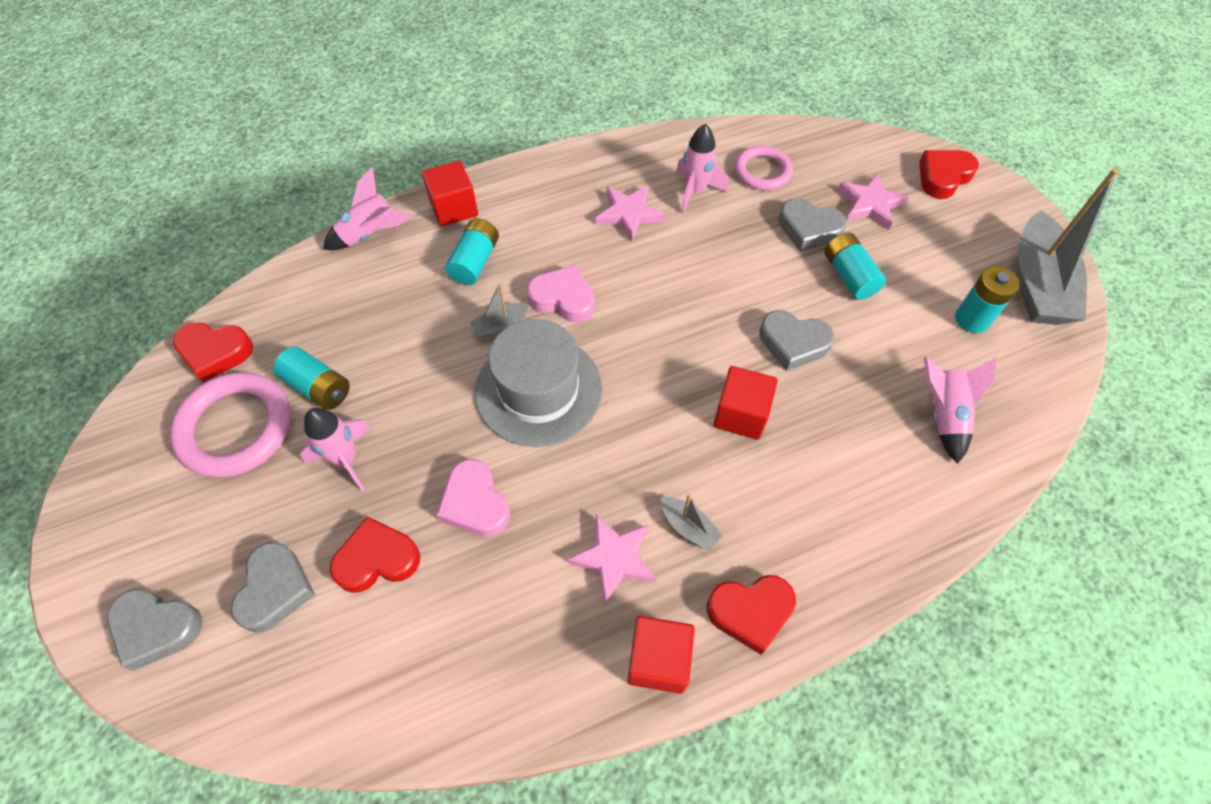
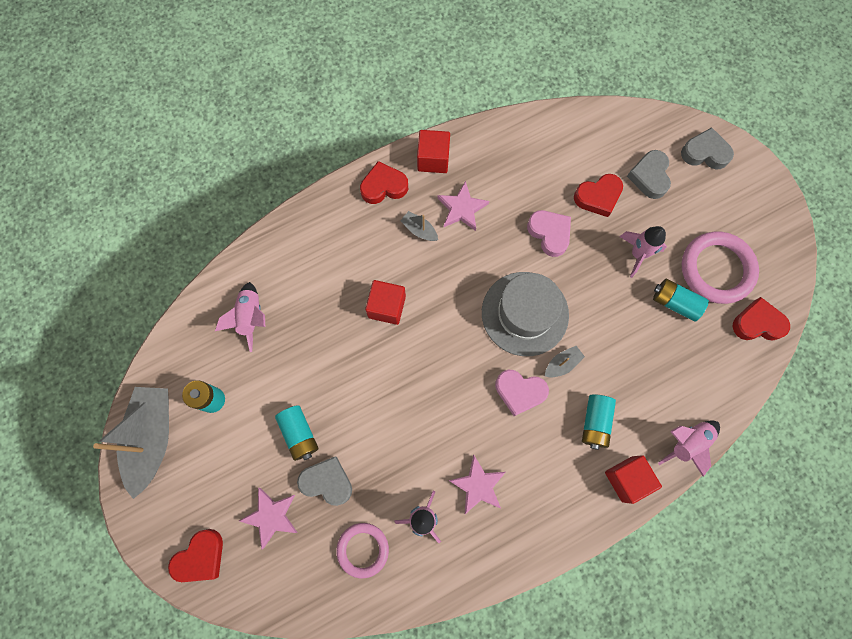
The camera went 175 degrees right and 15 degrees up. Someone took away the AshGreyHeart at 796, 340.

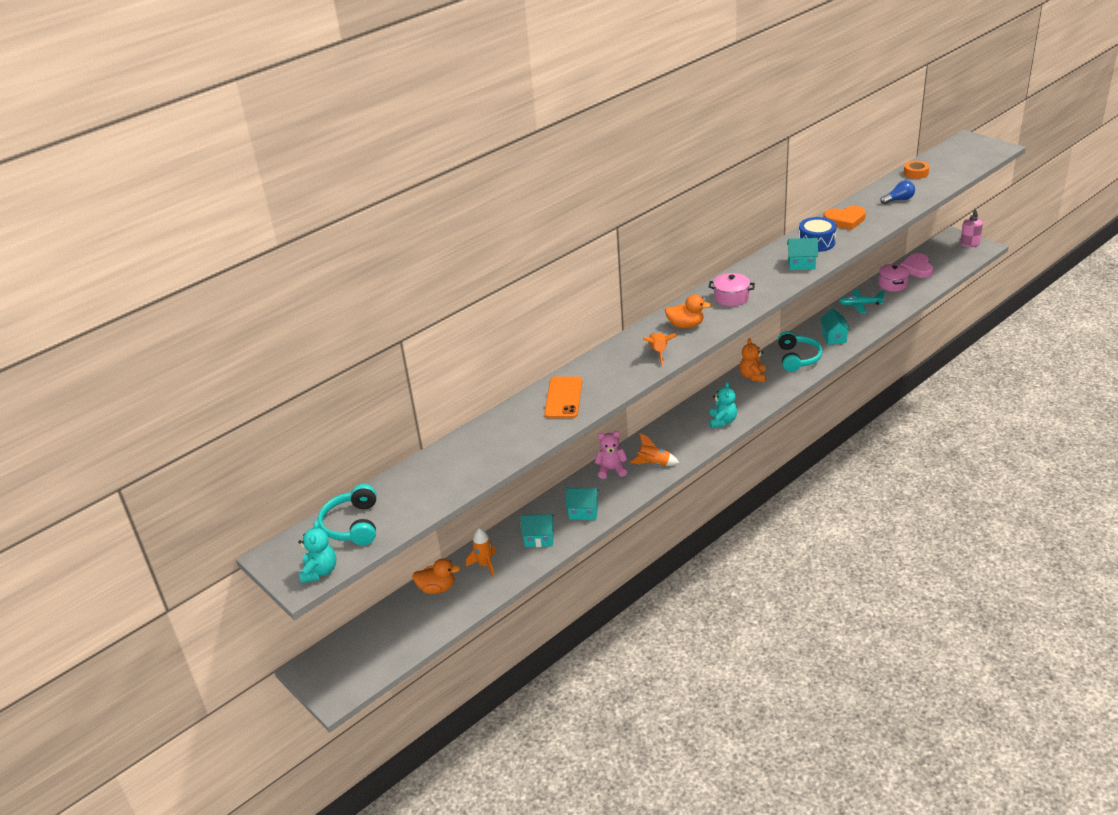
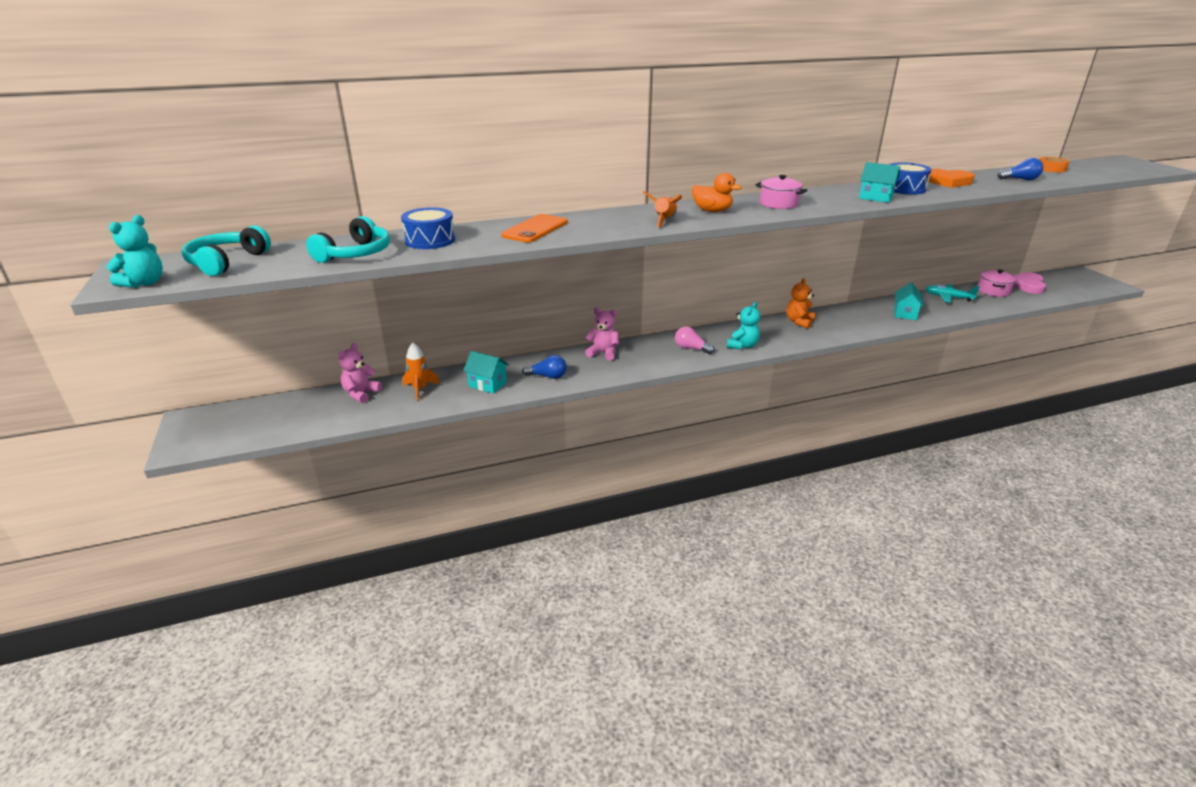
The camera went 20 degrees right and 5 degrees down. Someone took away the RosePinkSoapDispenser at 971, 228. Someone carried the TealOverEarHeadphones from 800, 351 to 348, 239. Someone took away the OrangeColouredSpaceship at 654, 449. Someone swapped the TealHouse at 582, 504 for the BlueBulb at 544, 367. Someone swapped the OrangeColouredToyDuck at 436, 576 for the RosePinkStuffedBear at 360, 373. Someone put down the BlueSnareDrum at 428, 228. Someone put down the RosePinkBulb at 694, 340.

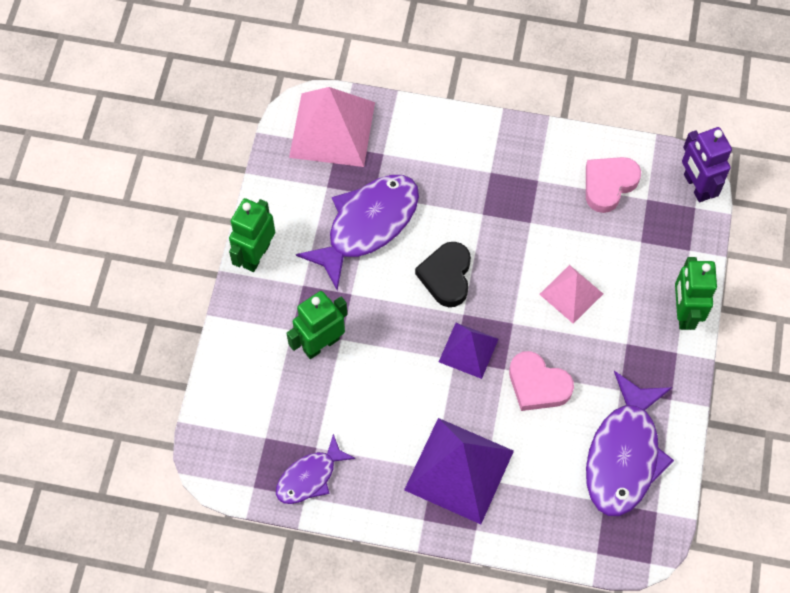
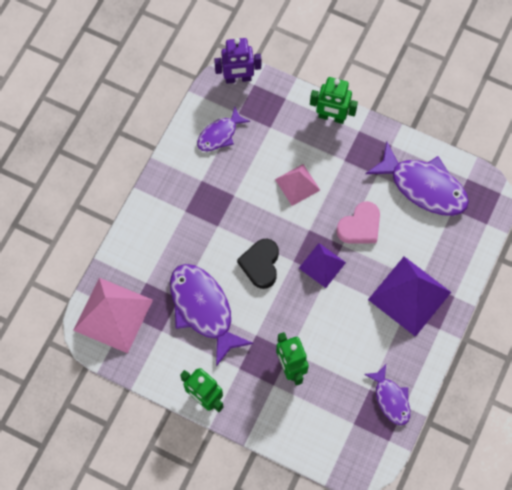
The camera went 75 degrees left and 5 degrees up. Someone swapped the RosePinkHeart at 613, 185 for the PurpleToyFish at 223, 129. Someone rotated the EbonyHeart at 443, 274 by 75 degrees clockwise.

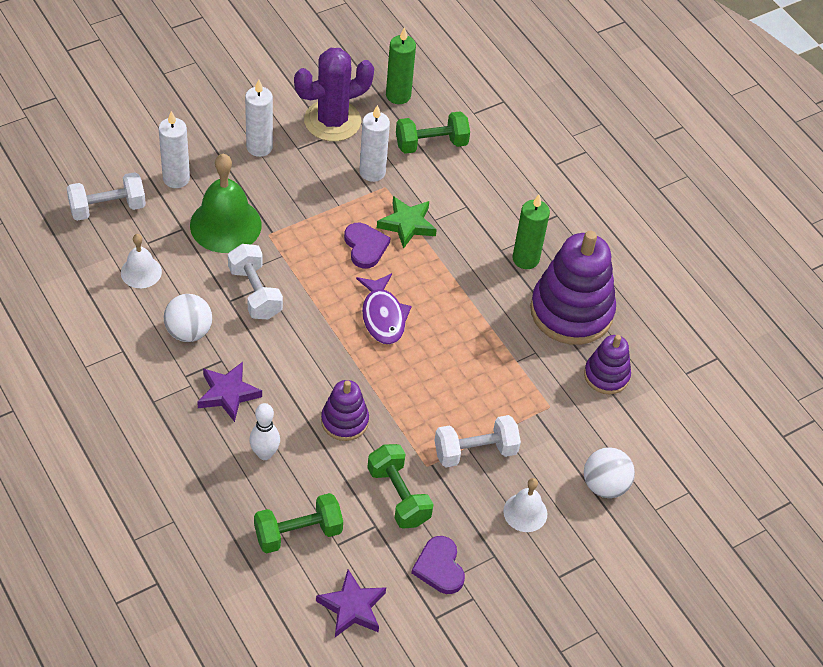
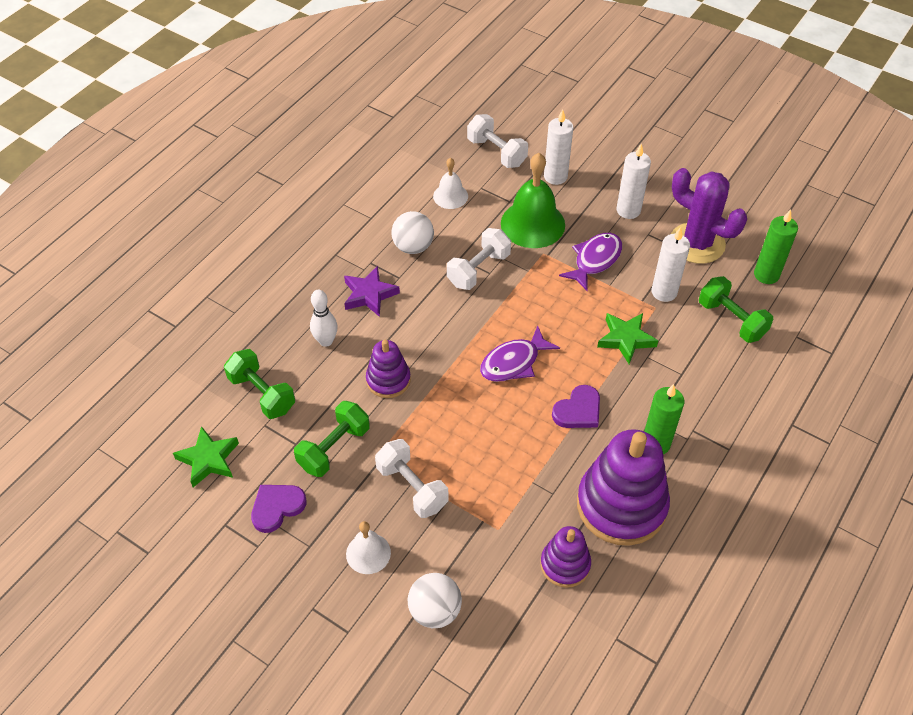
The camera went 70 degrees right and 0 degrees up. Someone carried the PurpleHeart from 367, 246 to 576, 406. Someone repainted the PurpleStar at 351, 603, which became the LeafGreenStar at 206, 457. Someone put down the PurpleToyFish at 590, 262.

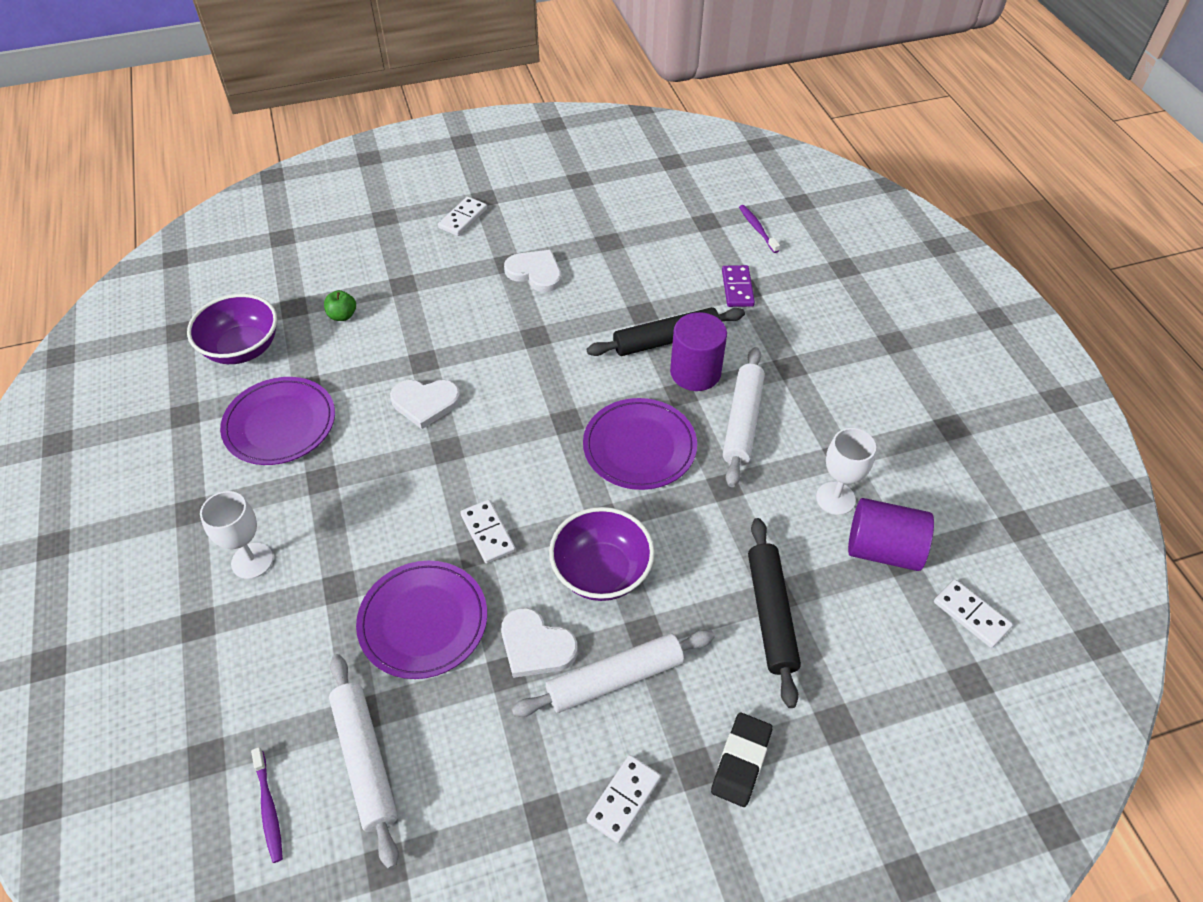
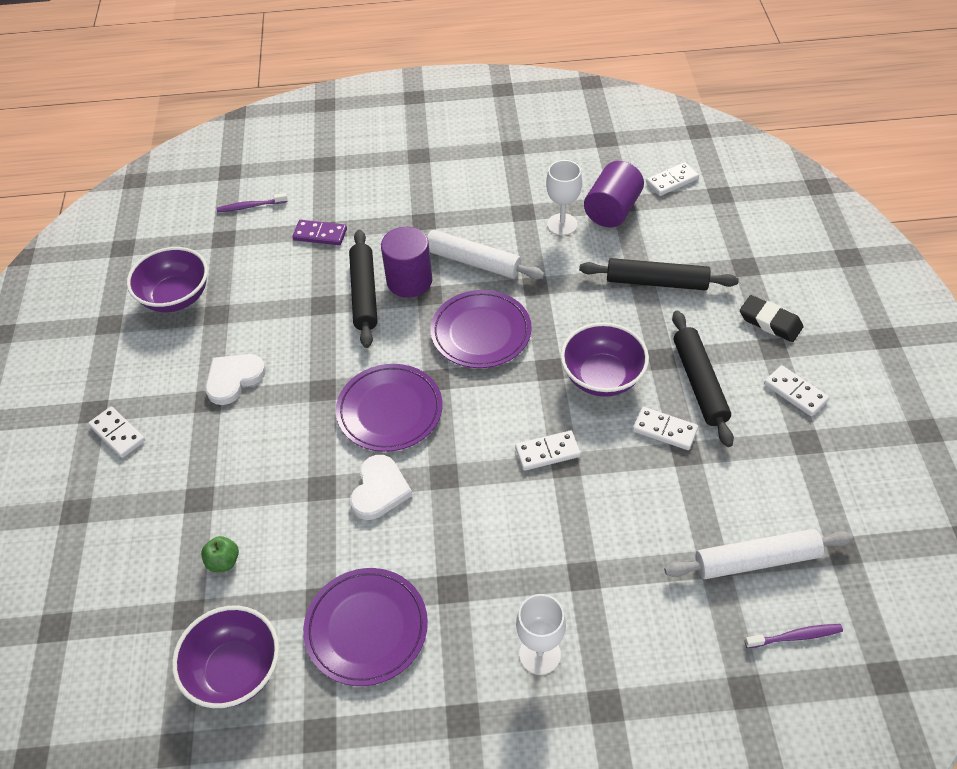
The camera went 75 degrees left and 0 degrees up. Someone carried the PurplePlate from 421, 620 to 389, 408. Someone swapped the PureWhiteHeart at 539, 643 for the PureWhiteDominoTile at 665, 428. Someone repainted the PureWhiteRollingPin at 613, 673, which became the EbonyRollingPin at 703, 379. Someone put down the PurpleServingBowl at 167, 279.

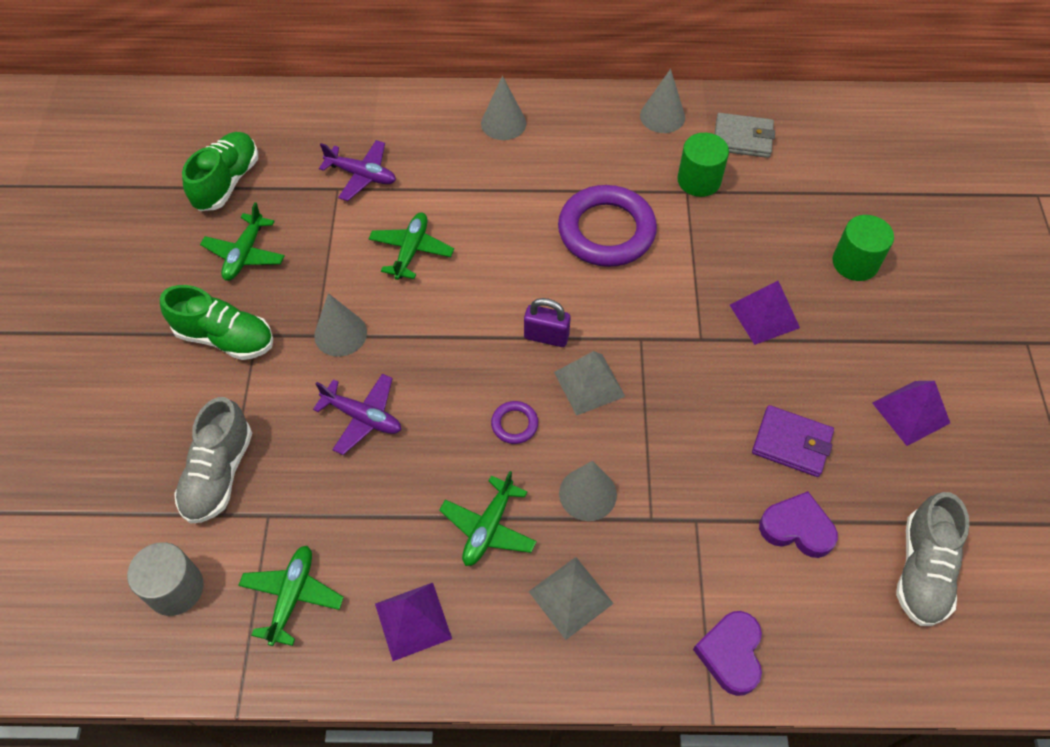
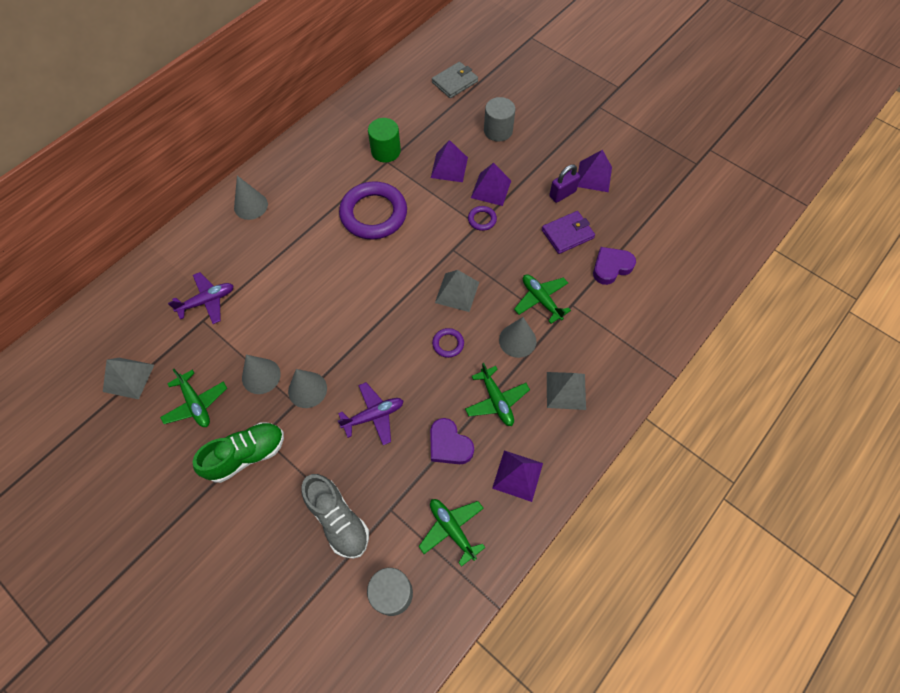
The camera went 50 degrees left and 5 degrees up. Someone carried the AshGreySolidCone from 662, 101 to 261, 374. Someone carried the AshGreyCardWallet from 745, 135 to 455, 80. Someone swapped the LeafGreenSneaker at 220, 171 for the AshGreySolidPyramid at 128, 378. Someone carried the LeafGreenPlane from 411, 246 to 542, 299. Someone repainted the LeafGreenCylinder at 863, 248, which became the AshGreyCylinder at 499, 119. Someone carried the PurpleSmallLock from 547, 322 to 564, 183. Someone took away the AshGreySneaker at 932, 559. Someone carried the PurpleHeart from 727, 653 to 452, 441. Someone put down the PurpleSolidPyramid at 449, 161. Someone put down the PurpleRing at 482, 218.

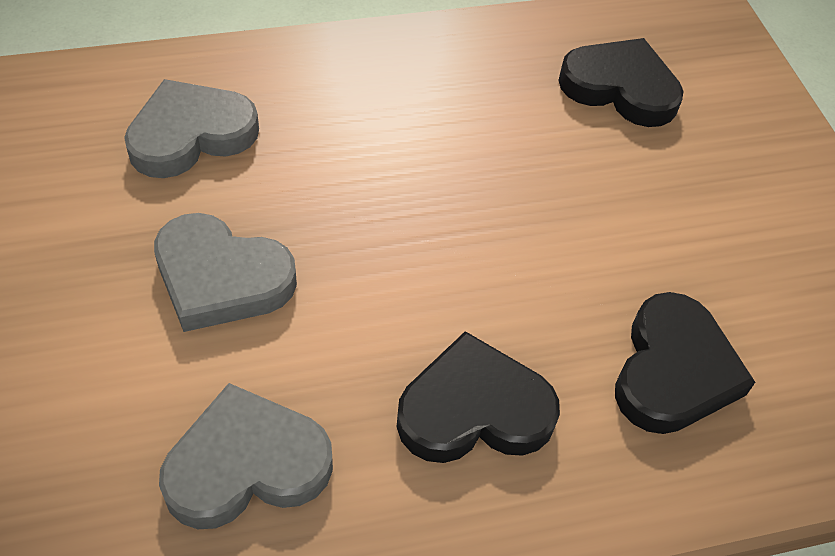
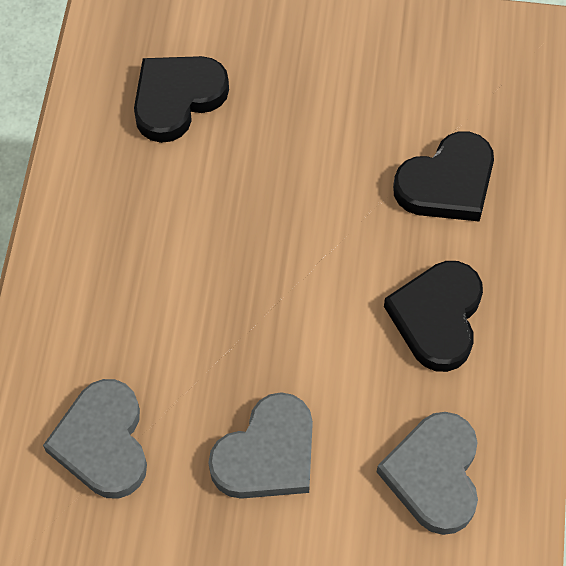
The camera went 65 degrees left and 10 degrees up. Someone rotated the EbonyHeart at 685, 363 by 105 degrees clockwise.

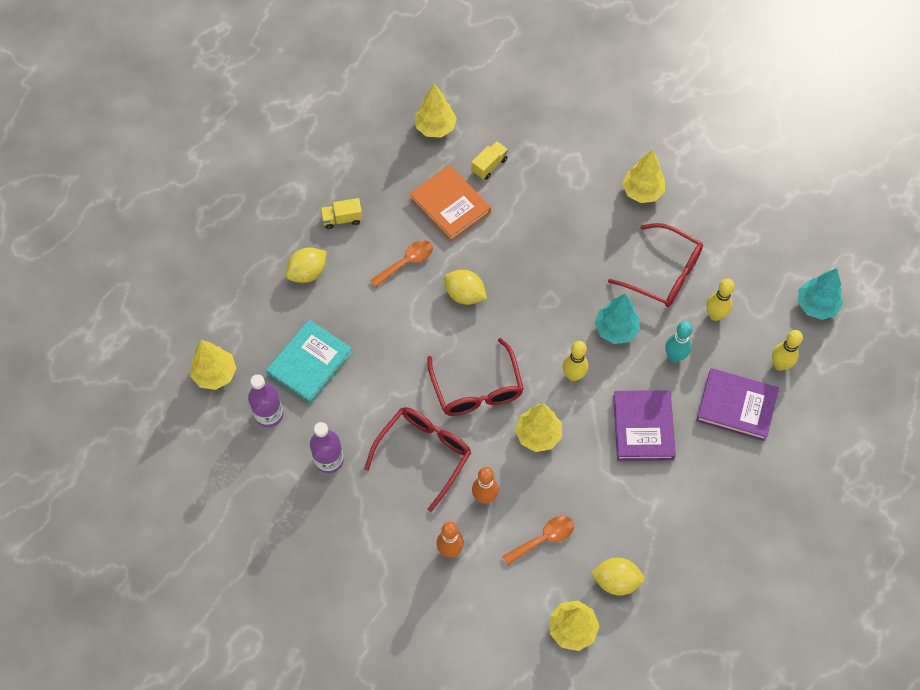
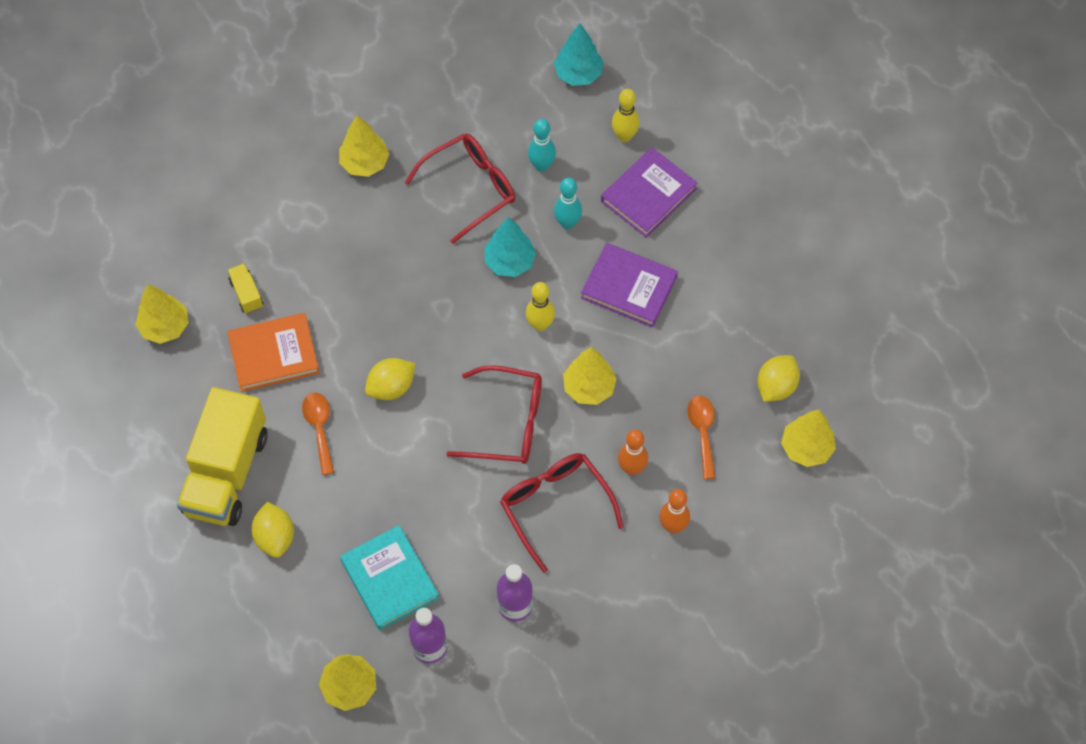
The camera went 65 degrees left and 0 degrees up. Someone scaled the GoldenTruck at 341, 213 by 2.45. Someone repainted the GoldenTenpin at 720, 299, which became the TealTenpin at 542, 145.

